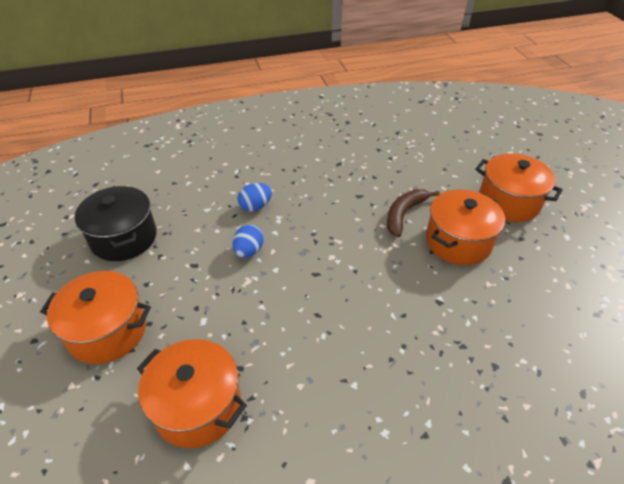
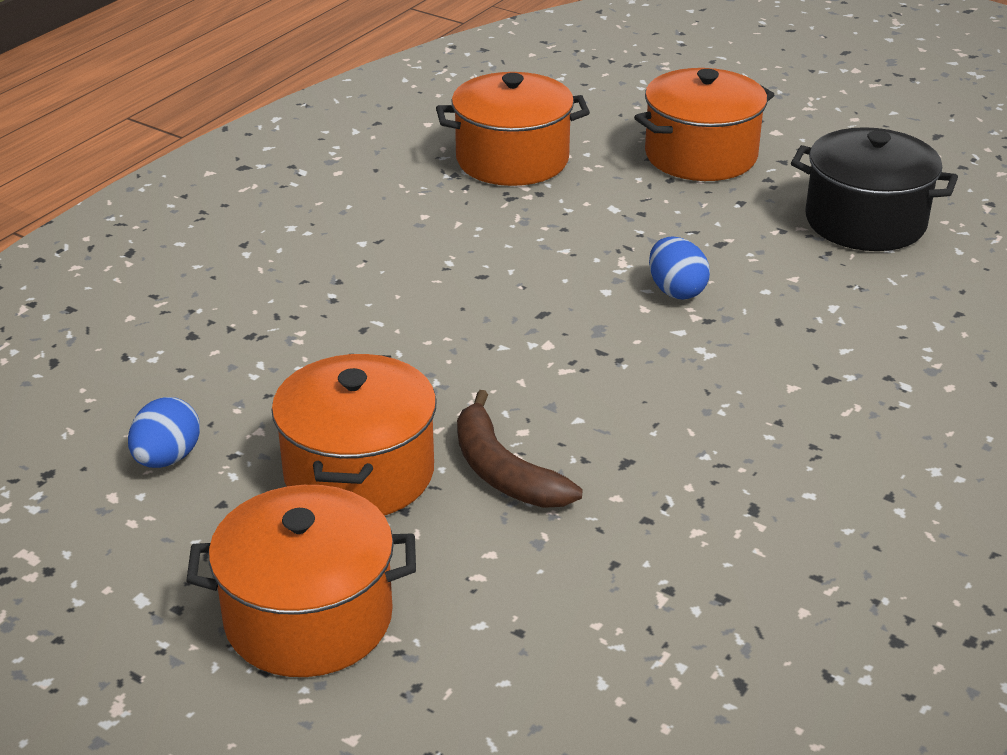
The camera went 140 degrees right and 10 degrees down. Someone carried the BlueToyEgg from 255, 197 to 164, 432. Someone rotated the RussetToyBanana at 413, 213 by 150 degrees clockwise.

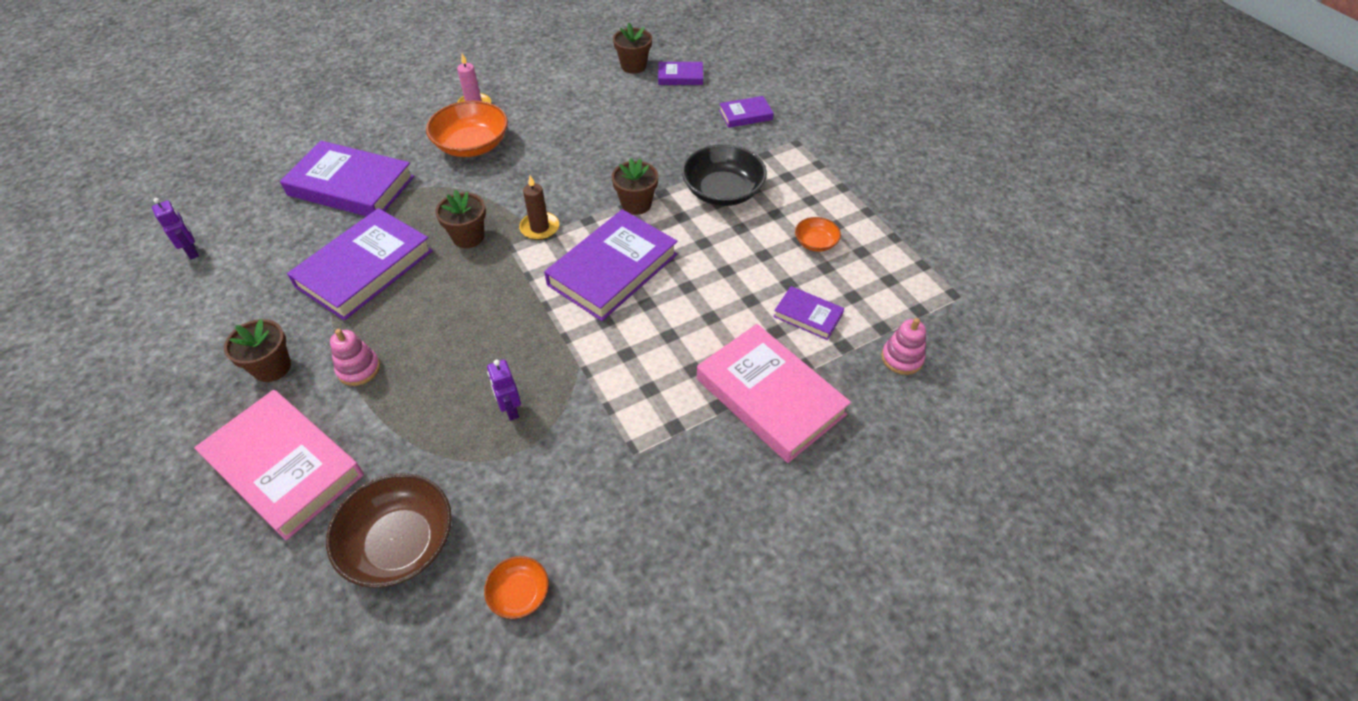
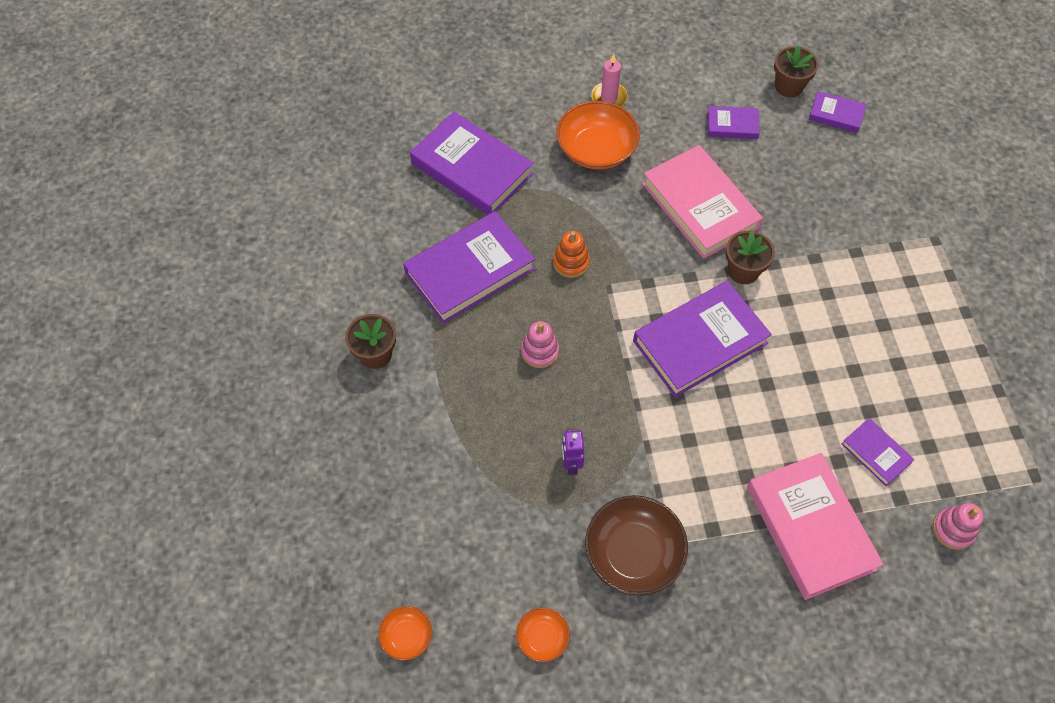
The camera went 20 degrees right and 10 degrees up. Someone carried the PurpleBook from 746, 112 to 733, 122. Someone took away the EbonyServingBowl at 724, 175. Someone took away the RussetCandle at 539, 207. Someone swapped the RussetPlantPot at 460, 219 for the OrangeColouredStackingToy at 571, 254. Someone took away the PurpleToyRobot at 175, 228. Someone carried the OrangeColouredServingBowl from 818, 234 to 405, 633. Someone carried the RosePinkStackingToy from 355, 357 to 540, 344. Someone carried the RosePinkBook from 279, 465 to 702, 202. Someone carried the RussetServingBowl from 389, 530 to 636, 545.

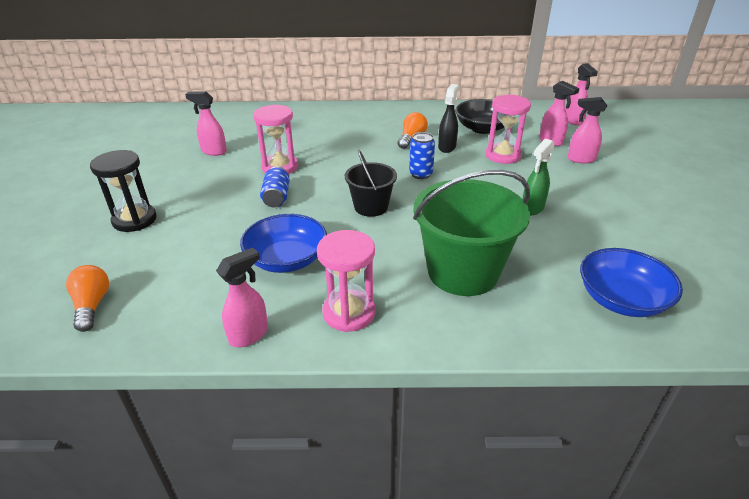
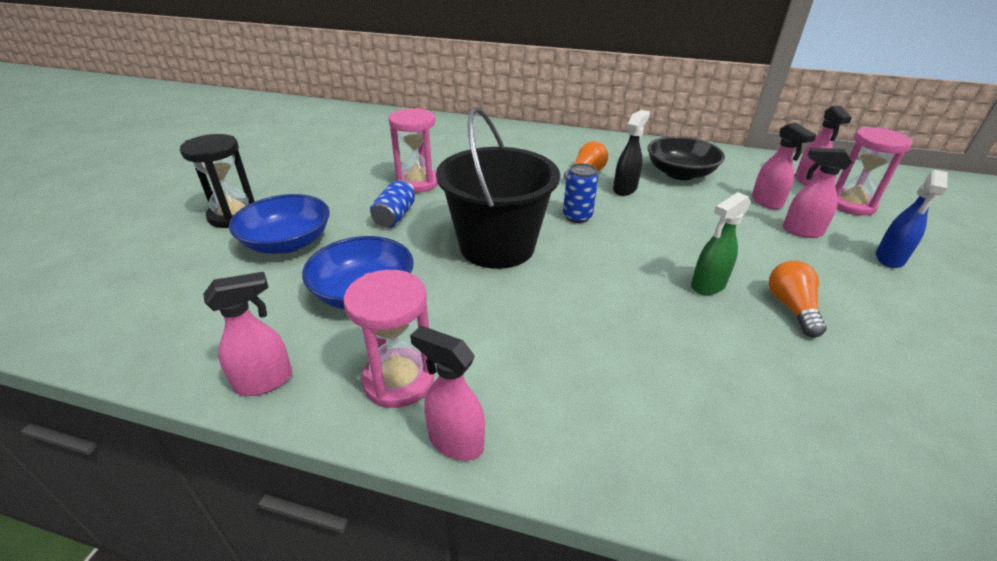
The camera went 15 degrees right and 0 degrees up. Someone carried the RosePinkSprayCleaner from 206, 123 to 447, 393. Someone carried the RosePinkHourglass from 508, 129 to 874, 171. Someone scaled the EbonySandBucket at 371, 183 by 1.77. Someone took away the LeafGreenSandBucket at 471, 233. Someone carried the BlueServingBowl from 631, 282 to 279, 224. Someone carried the OrangeColouredBulb from 87, 298 to 798, 299. Someone put down the BlueSprayCleaner at 912, 219.

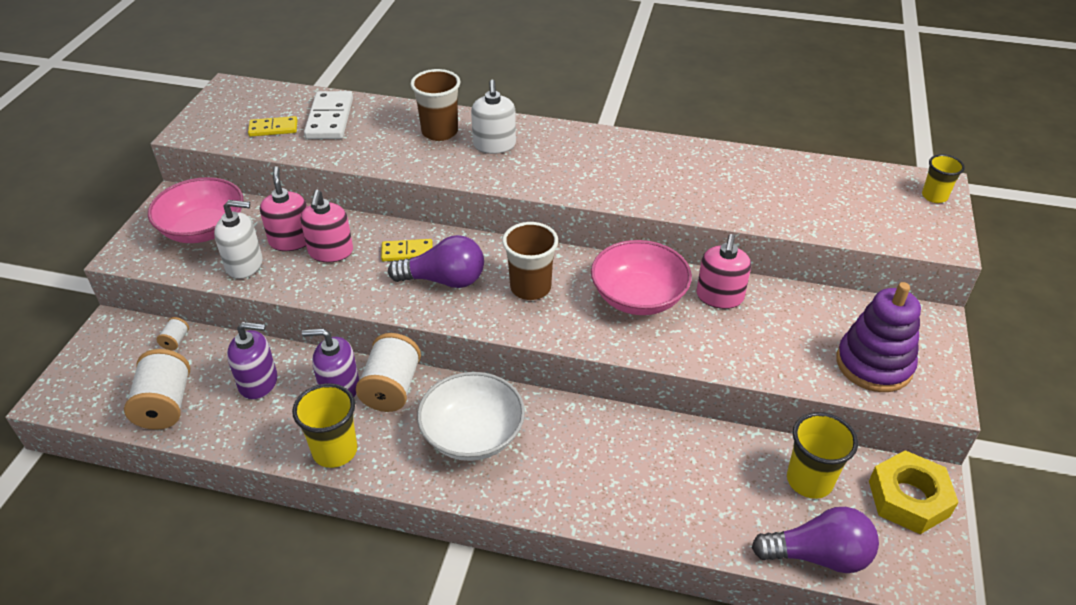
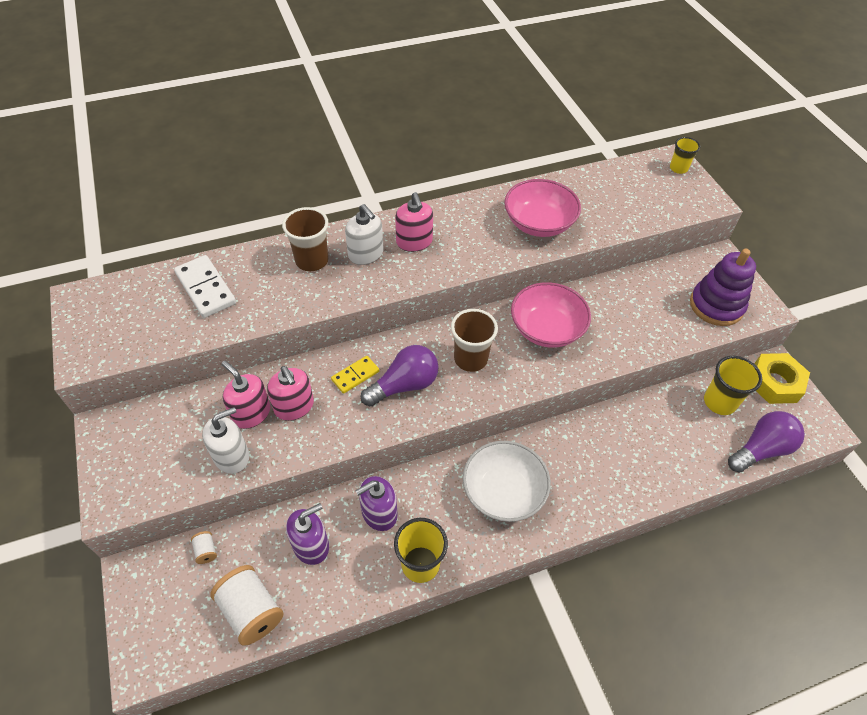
The camera went 35 degrees left and 10 degrees up. Someone took away the GoldenDominoTile at 272, 126. Someone carried the RosePinkServingBowl from 196, 210 to 542, 208. Someone carried the RosePinkSoapDispenser from 724, 271 to 414, 222. Someone took away the PureWhiteSpool at 388, 372.

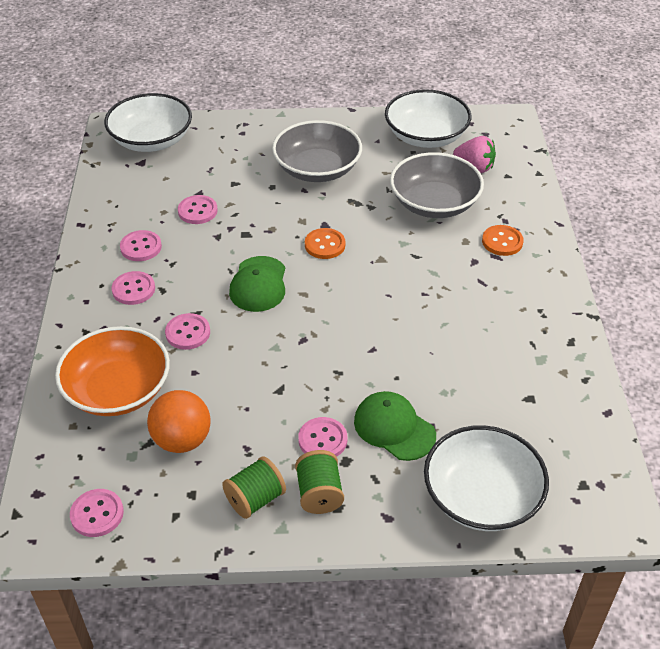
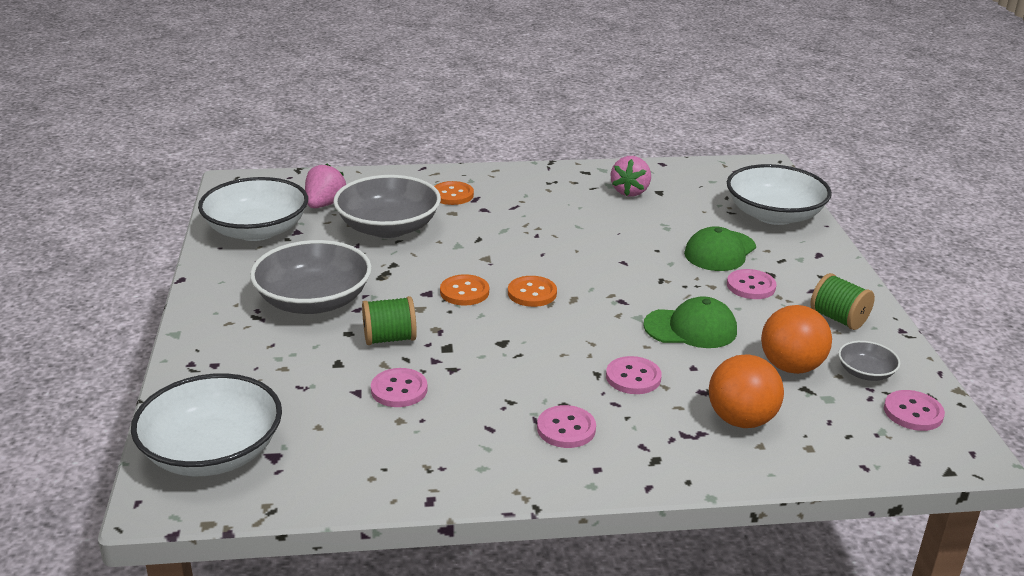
The camera went 95 degrees left and 15 degrees down. Someone took away the RosePinkSewingButton at 141, 245. Someone carried the LeafGreenPeakedCap from 257, 284 to 690, 322. Someone swapped the OrangeColouredServingBowl at 112, 371 for the OrangeColouredSphere at 746, 391. Someone carried the LeafGreenSpool from 319, 482 to 389, 320. Someone put down the RosePinkToyStrawberry at 631, 176. Someone put down the OrangeColouredSewingButton at 532, 291. Someone put down the AshGreyServingBowl at 869, 361.

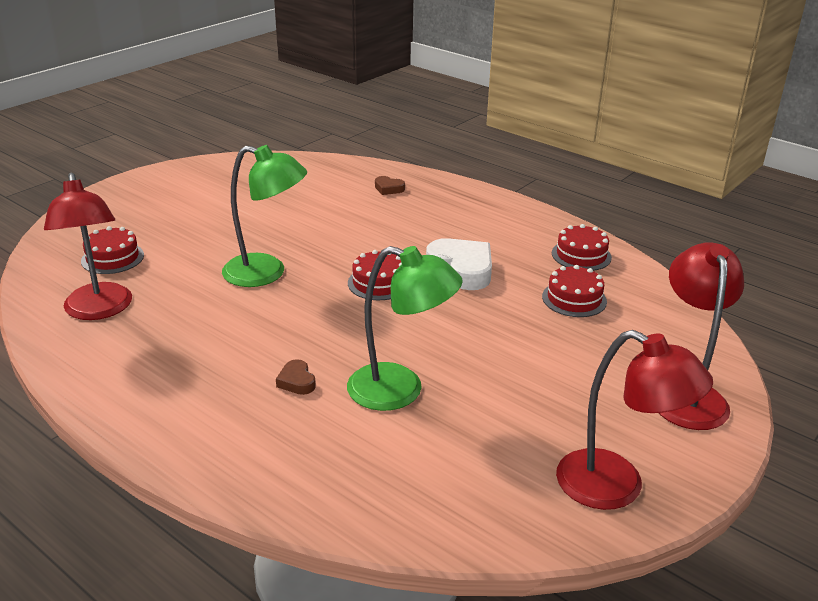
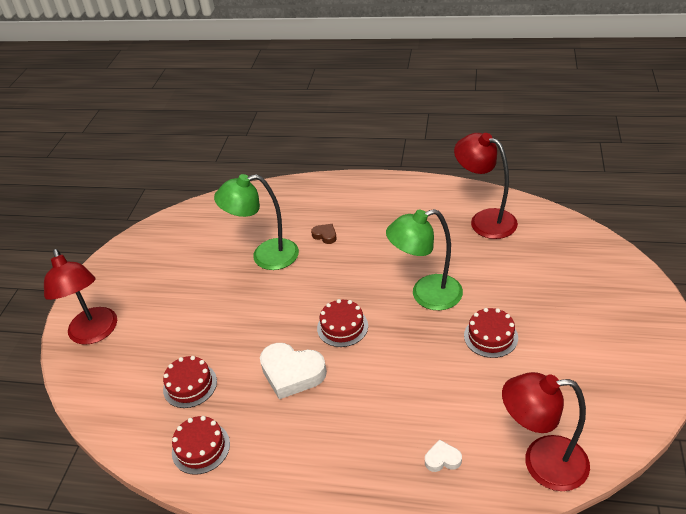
The camera went 155 degrees right and 10 degrees up. Someone repainted the RussetHeart at 390, 185, which became the PureWhiteHeart at 443, 455. Someone carried the ScarletLayerCake from 112, 250 to 491, 333. Someone carried the ScarletReadingLamp from 634, 420 to 546, 431.

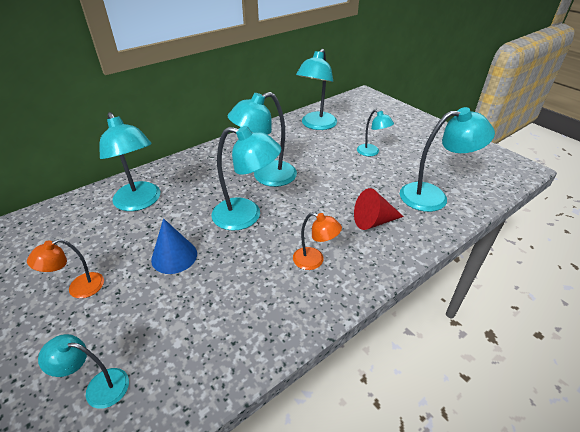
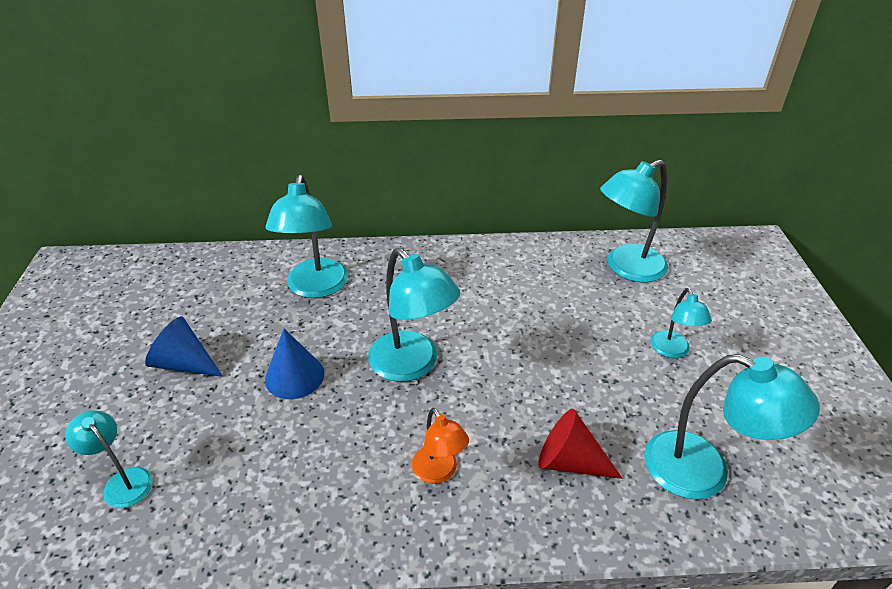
The camera went 35 degrees right and 0 degrees up. Someone took away the TealReadingLamp at 262, 139. Someone swapped the OrangeColouredReadingLamp at 65, 268 for the BlueSolidCone at 184, 346.

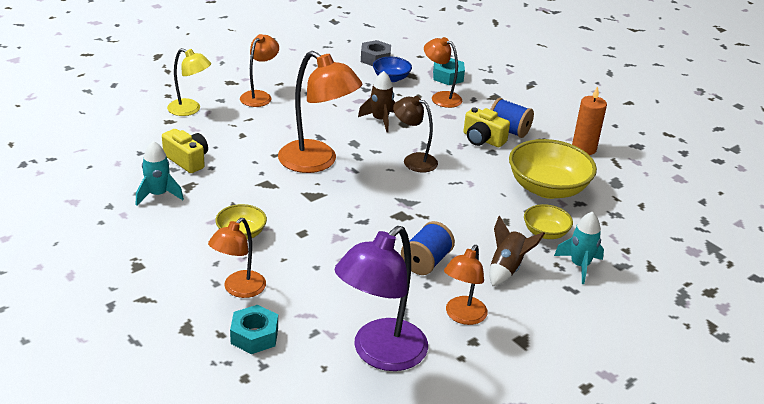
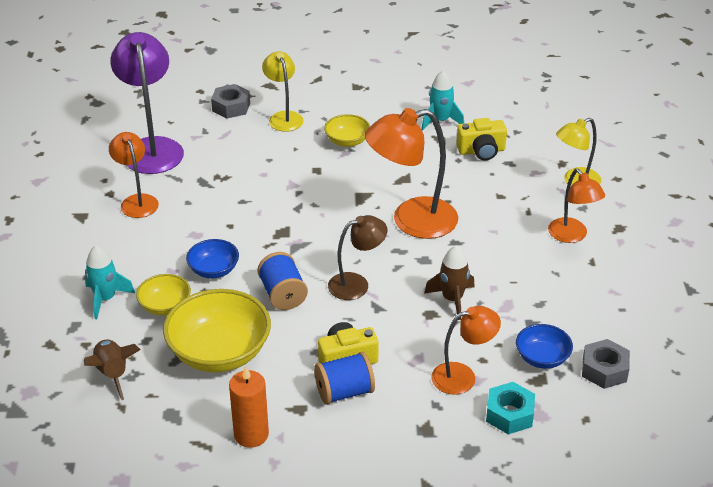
The camera went 130 degrees right and 5 degrees up. Someone carried the RussetSpaceship from 517, 251 to 112, 370. Someone repainted the OrangeColouredReadingLamp at 237, 258, which became the GoldenReadingLamp at 283, 91. Someone carried the BlueSpool from 428, 248 to 282, 281. Someone repainted the TealNut at 254, 329, which became the AshGreyNut at 230, 101. Someone put down the BlueServingBowl at 212, 258.

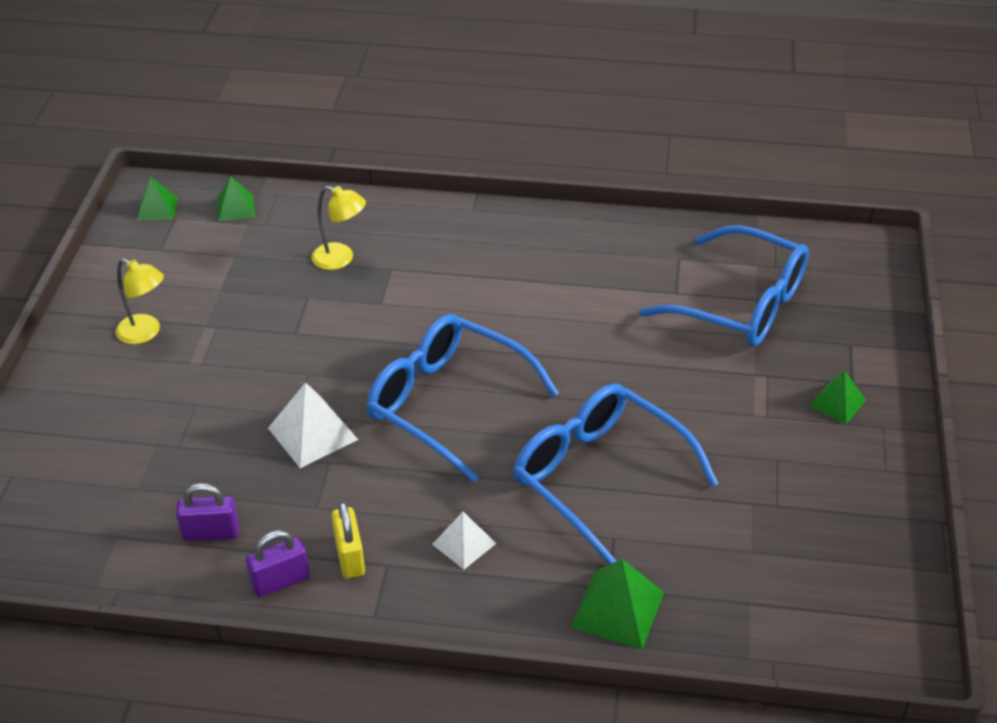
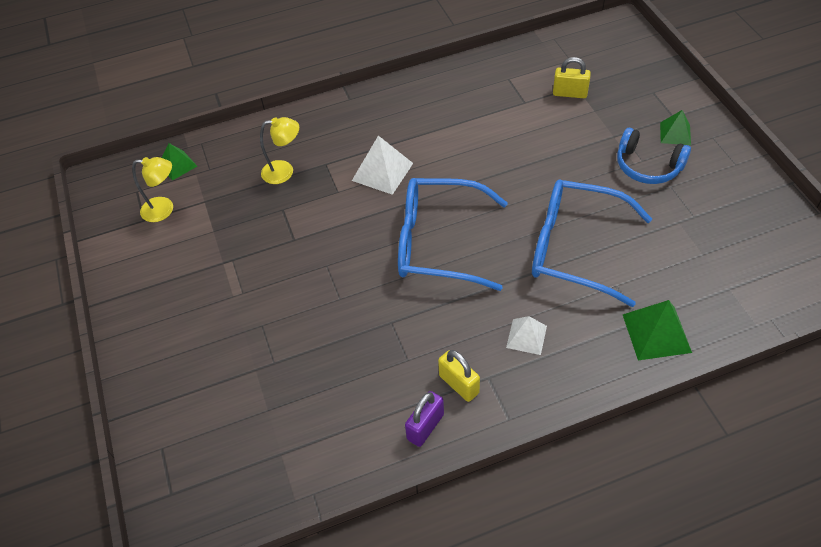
The camera went 25 degrees left and 10 degrees up. Someone took away the LeafGreenSolidPyramid at 157, 199. Someone swapped the BlueSpectacles at 724, 285 for the GoldenSmallLock at 572, 77. Someone carried the GoldenReadingLamp from 140, 301 to 152, 189. Someone carried the PureWhiteSolidPyramid from 313, 425 to 382, 165. Someone took away the PurpleSmallLock at 207, 512. Someone put down the BlueOverEarHeadphones at 654, 156.

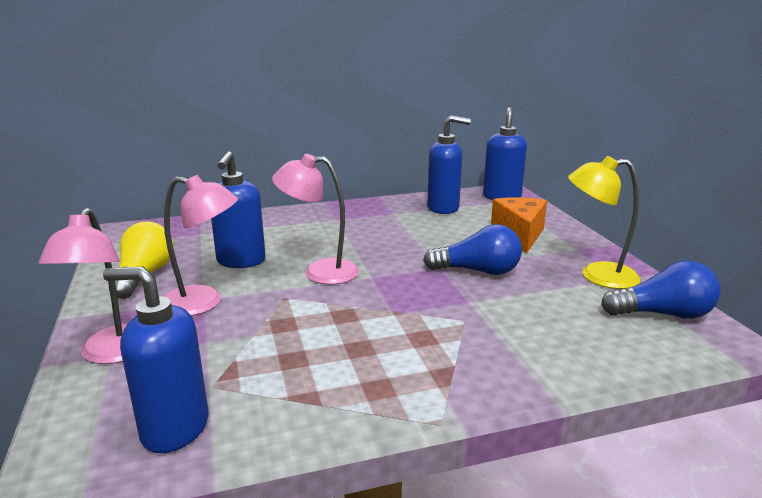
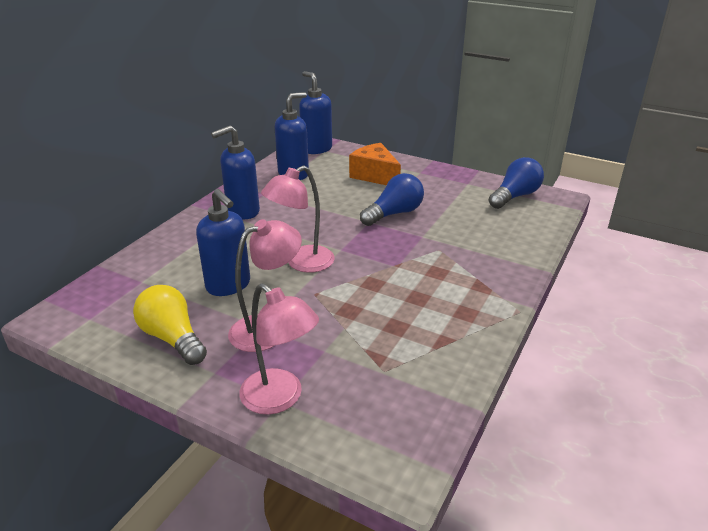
The camera went 45 degrees left and 10 degrees up. Someone took away the GoldenReadingLamp at 604, 222. Someone carried the BlueSoapDispenser from 156, 360 to 235, 172.

